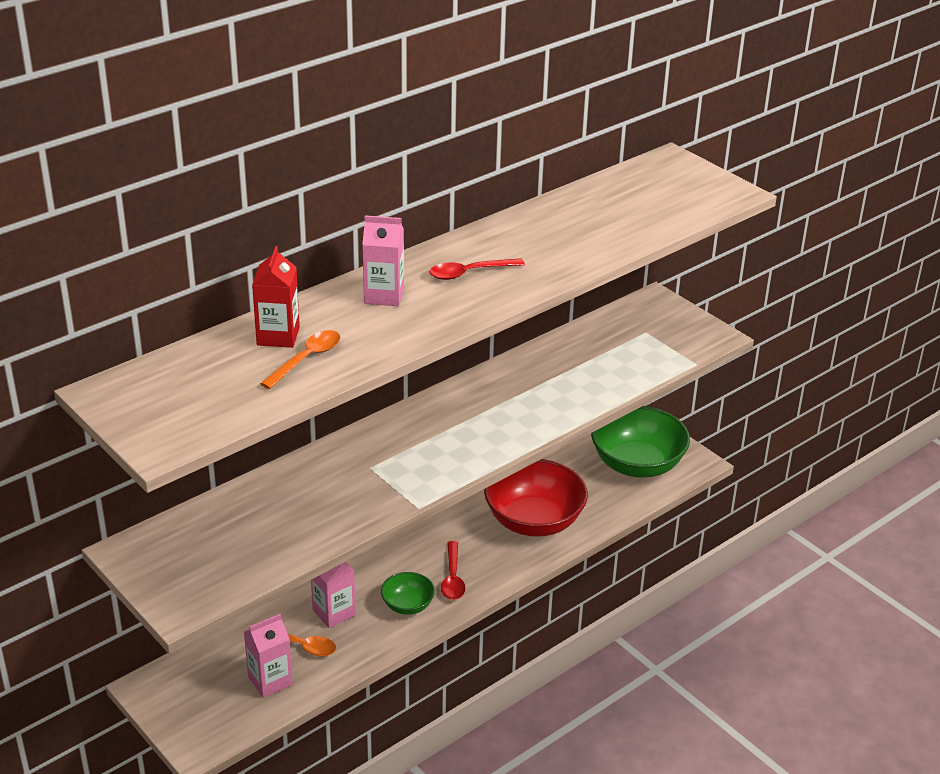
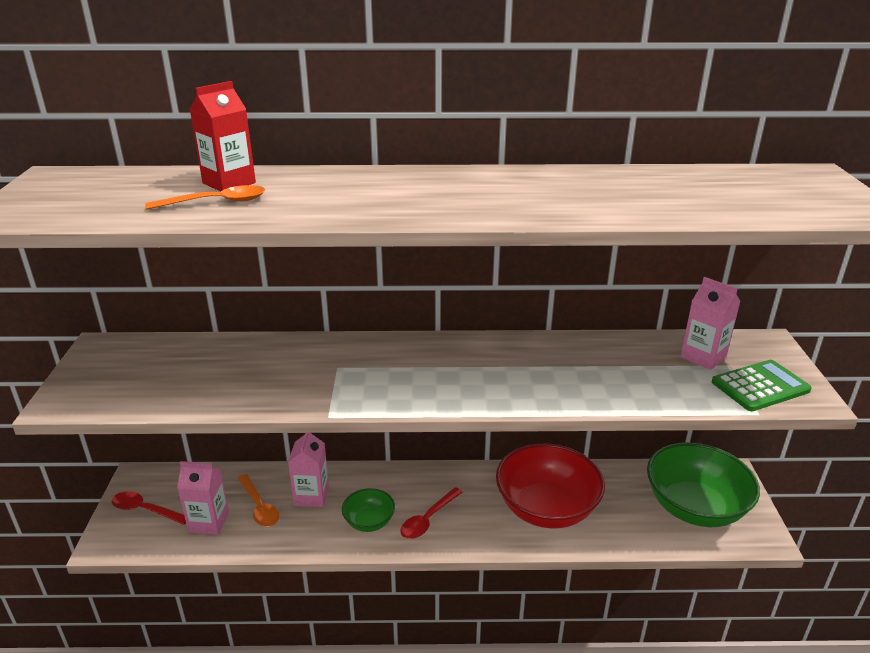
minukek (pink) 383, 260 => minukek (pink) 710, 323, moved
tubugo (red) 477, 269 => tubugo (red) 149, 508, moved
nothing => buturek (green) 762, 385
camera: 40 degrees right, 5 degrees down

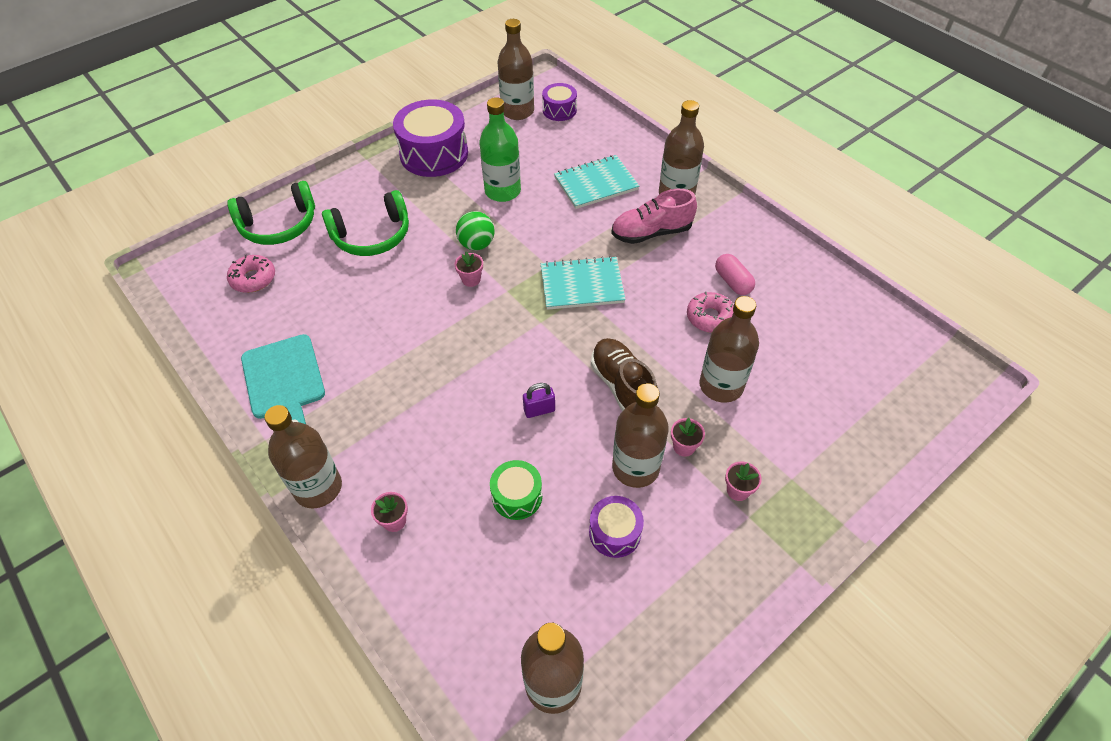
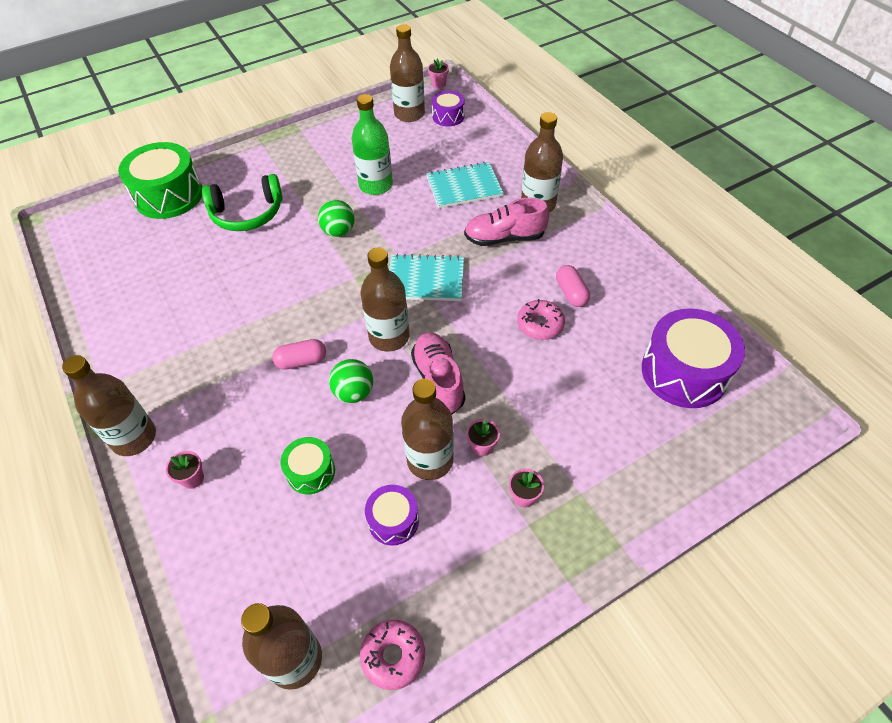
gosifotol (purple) 430, 138 => gosifotol (purple) 693, 358, moved
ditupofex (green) 271, 213 => gosifotol (green) 160, 180
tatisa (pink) 468, 269 => tatisa (pink) 438, 74, moved
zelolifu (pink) 251, 274 => zelolifu (pink) 392, 655, moved
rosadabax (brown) 729, 349 => rosadabax (brown) 385, 299, moved
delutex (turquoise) 283, 379 => nothing
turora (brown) 624, 374 => turora (pink) 438, 373
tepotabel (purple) 539, 400 => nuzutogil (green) 351, 381
nothing => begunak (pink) 299, 354
camera: 10 degrees right, 0 degrees up

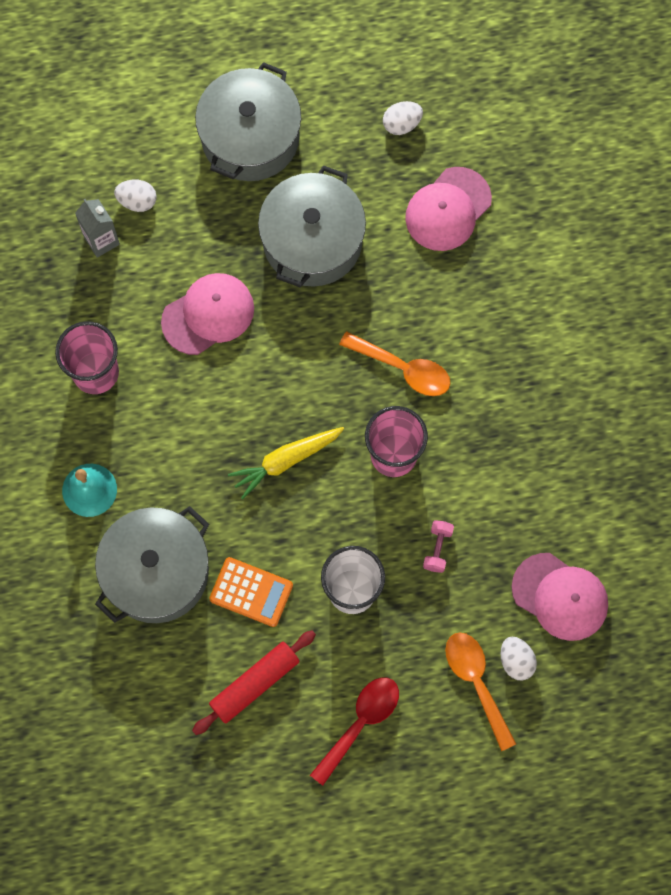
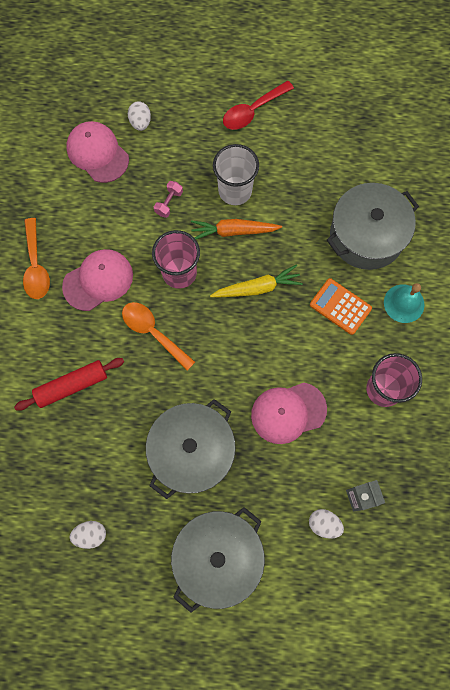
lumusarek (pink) 448, 209 => lumusarek (pink) 97, 280, moved
buturek (orange) 251, 592 => buturek (orange) 341, 306, moved
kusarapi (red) 254, 683 => kusarapi (red) 69, 384, moved
tubugo (orange) 480, 692 => tubugo (orange) 36, 258, moved
nothing => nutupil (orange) 236, 229
camera: 165 degrees left, 0 degrees up

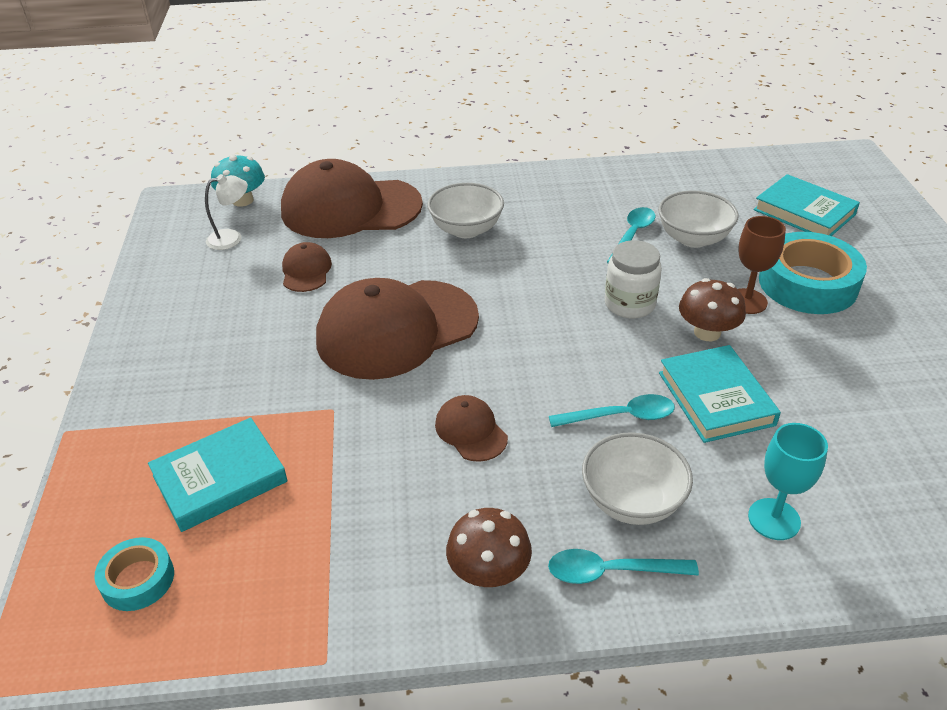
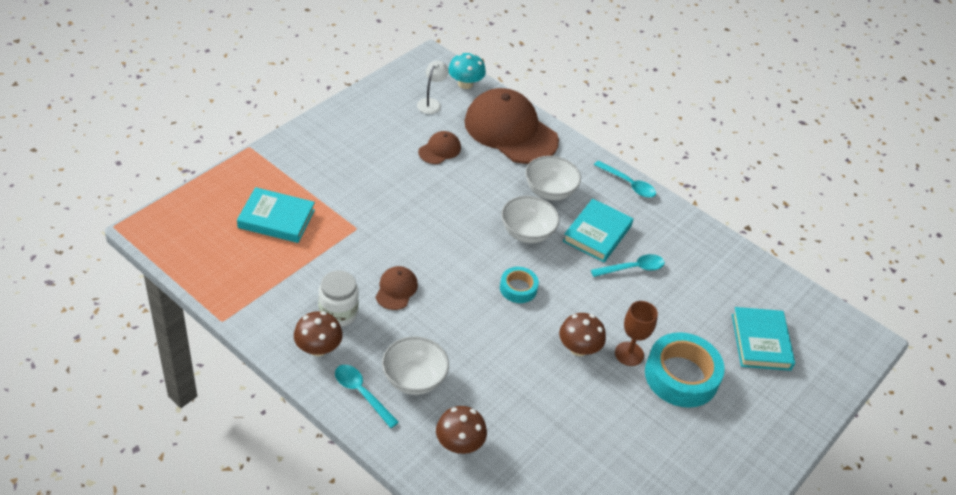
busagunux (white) 226, 212 => busagunux (white) 433, 87, 90 degrees counterclockwise
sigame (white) 698, 219 => sigame (white) 530, 219, moved
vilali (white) 633, 279 => vilali (white) 338, 298, moved
lumusarek (brown) 397, 329 => nothing
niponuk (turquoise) 720, 394 => niponuk (turquoise) 598, 230, moved
tubugo (turquoise) 612, 410 => tubugo (turquoise) 625, 179, moved
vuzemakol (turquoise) 788, 481 => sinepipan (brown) 461, 430
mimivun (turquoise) 134, 574 => mimivun (turquoise) 519, 285, moved
camera: 40 degrees right, 5 degrees up

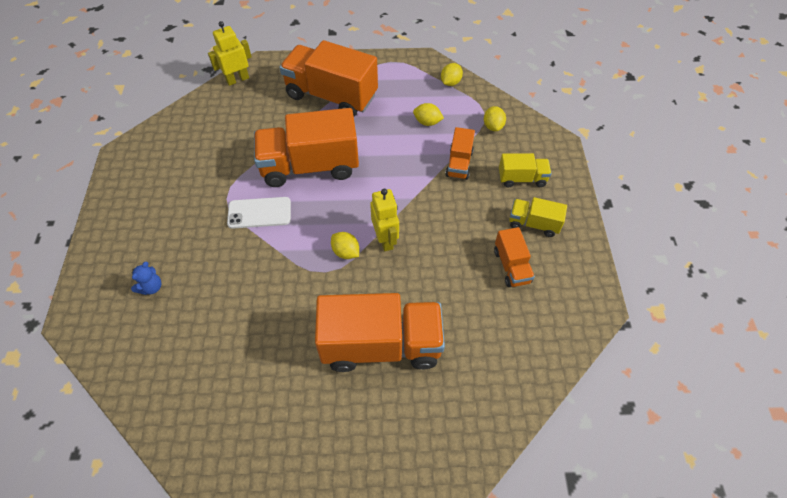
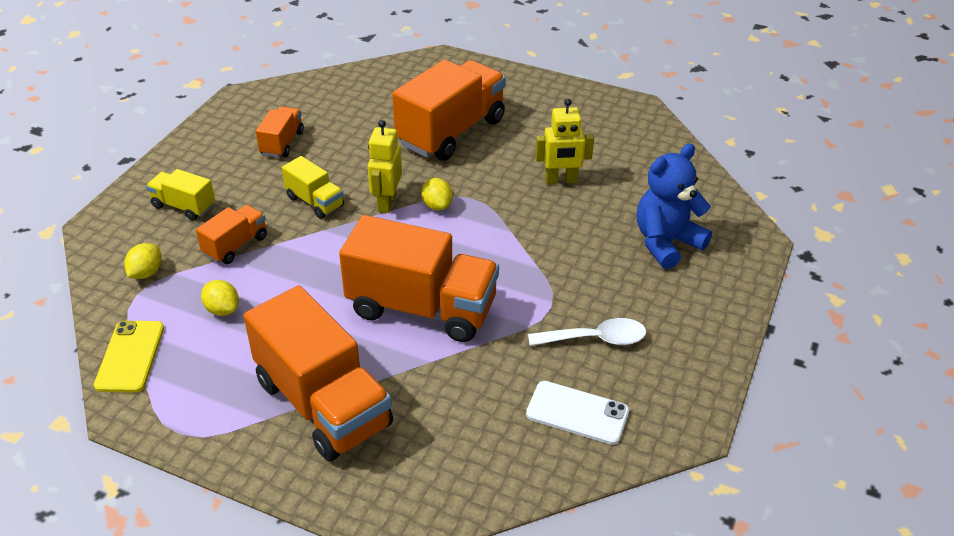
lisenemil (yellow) 230, 53 => lisenemil (yellow) 564, 141, moved
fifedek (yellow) 452, 74 => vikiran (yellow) 129, 357
vikiran (white) 259, 213 => vikiran (white) 577, 413, moved
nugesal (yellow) 538, 217 => nugesal (yellow) 313, 187, moved
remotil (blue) 146, 278 => remotil (blue) 674, 206, x2.16
nugesal (orange) 380, 332 => nugesal (orange) 449, 110, 105 degrees clockwise
nothing => tubugo (white) 587, 332
camera: 155 degrees left, 15 degrees down

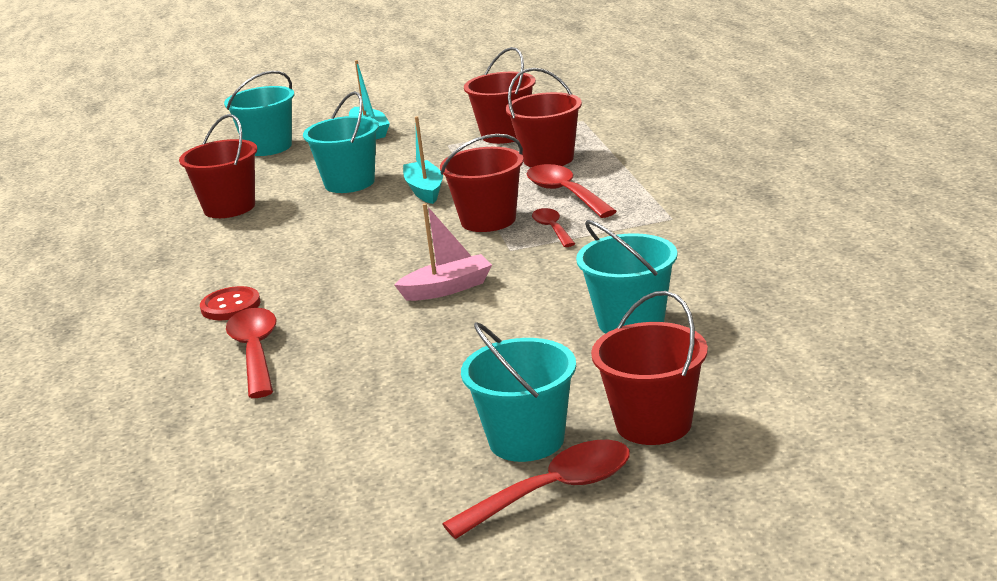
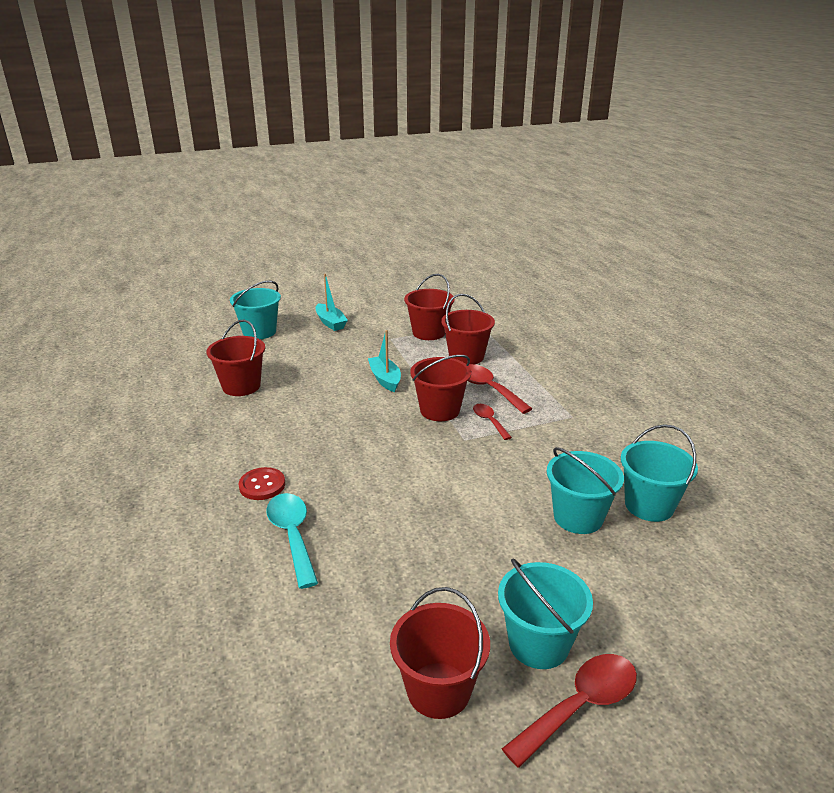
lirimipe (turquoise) 341, 142 => lirimipe (turquoise) 659, 473, moved
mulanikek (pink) 443, 252 => nothing
lirimipe (red) 649, 368 => lirimipe (red) 440, 653, moved
tubugo (red) 251, 353 => tubugo (turquoise) 292, 541
camera: 10 degrees left, 5 degrees up

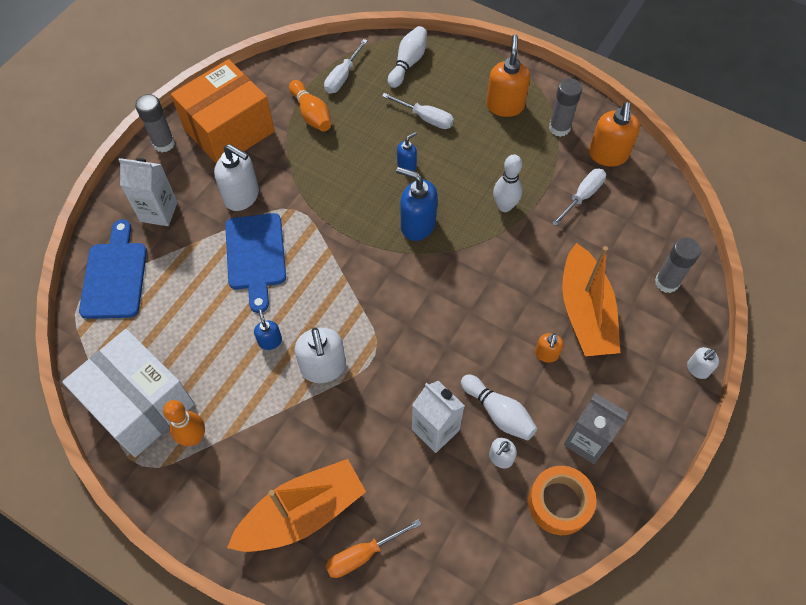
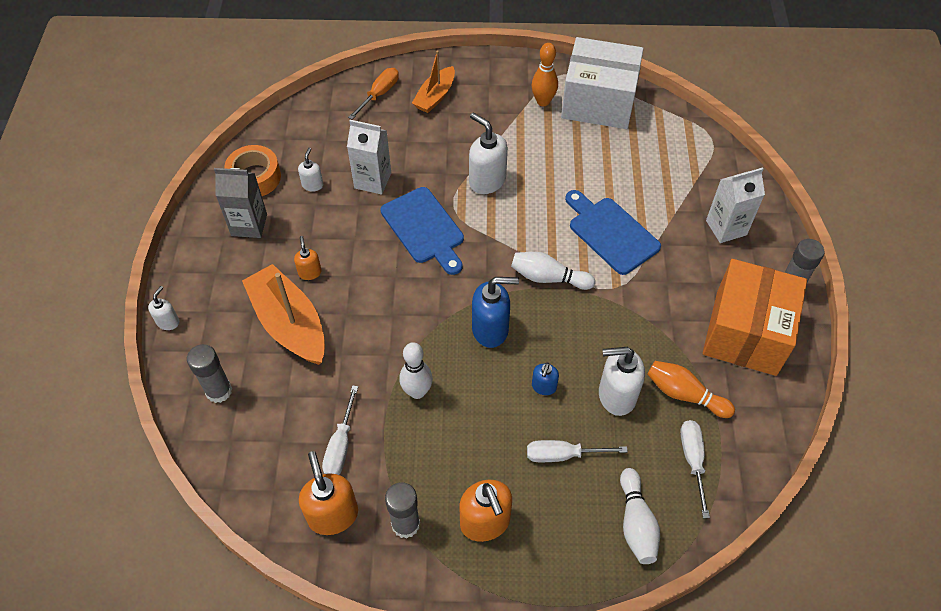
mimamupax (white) 236, 177 => mimamupax (white) 622, 381, moved
delutex (blue) 113, 269 => delutex (blue) 422, 231, moved
mimamupax (blue) 268, 329 => nothing
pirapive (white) 499, 407 => pirapive (white) 553, 271, moved
mulanikek (orange) 296, 505 => mulanikek (orange) 433, 81, x0.61
camera: 150 degrees right, 5 degrees down

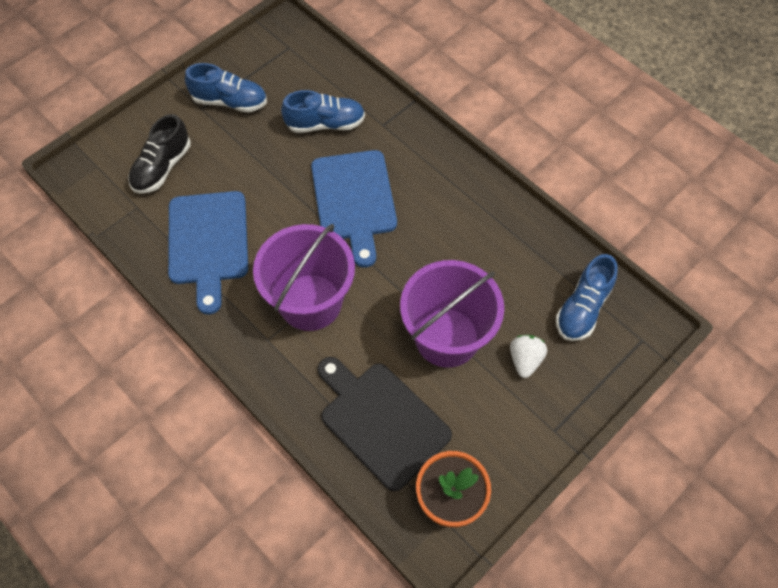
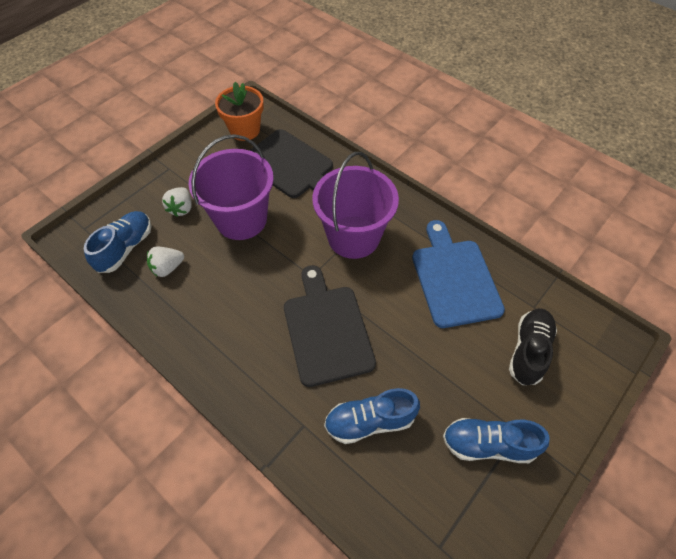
delutex (blue) 354, 209 => delutex (black) 330, 326
nothing => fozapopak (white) 165, 261
camera: 175 degrees right, 5 degrees down

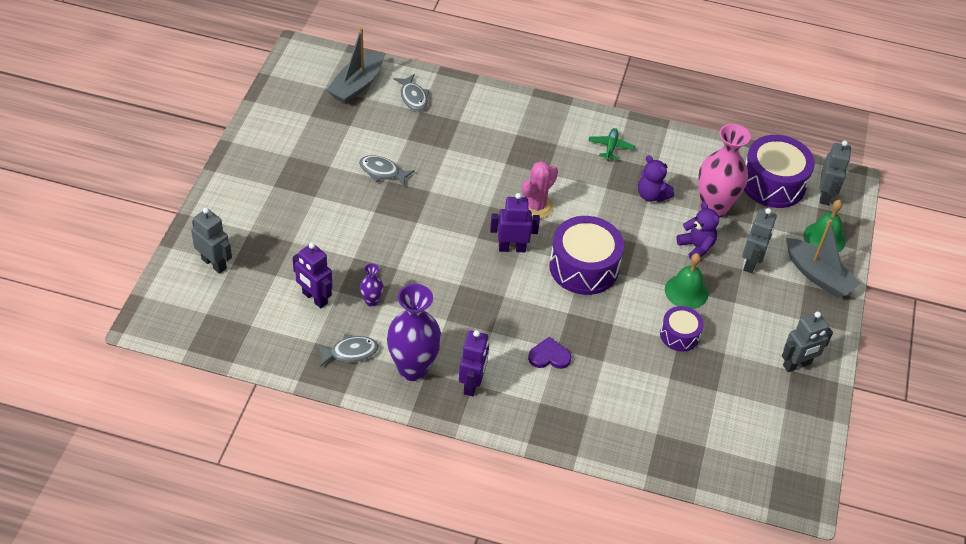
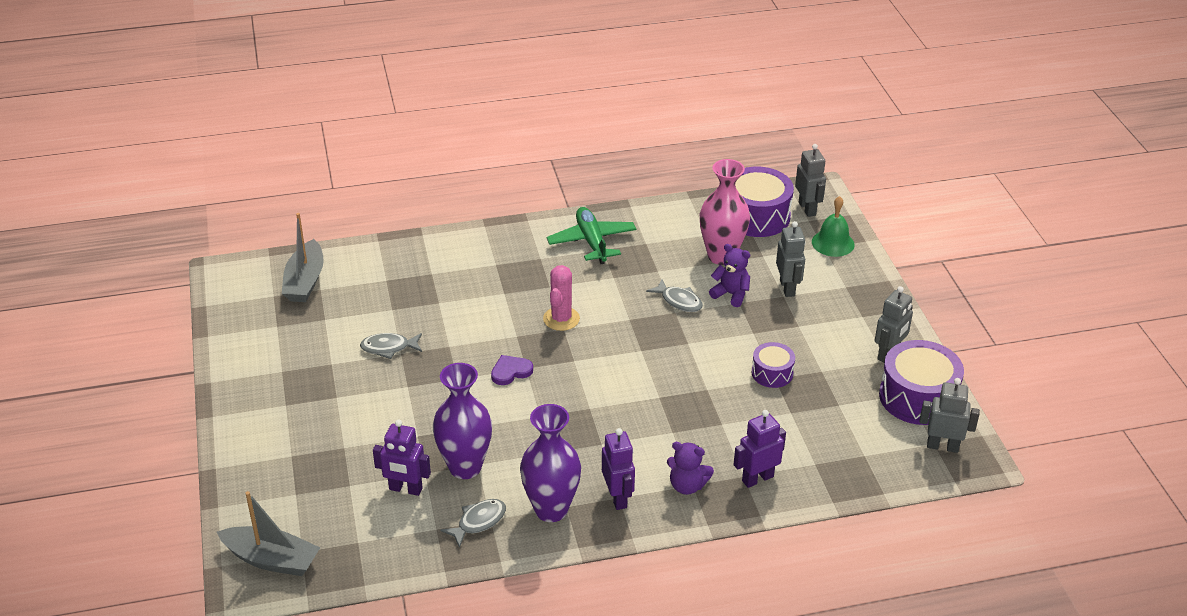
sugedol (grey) 412, 92 => sugedol (grey) 674, 295, moved
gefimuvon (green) 611, 144 => gefimuvon (green) 592, 235, x1.82
remotil (purple) 656, 178 => remotil (purple) 690, 468, moved
lisenemil (purple) 515, 222 => lisenemil (purple) 760, 449, moved
lisenemil (grey) 211, 241 => lisenemil (grey) 950, 415, moved
gosifotol (purple) 586, 255 => gosifotol (purple) 921, 382, moved
mulanikek (grey) 823, 258 => mulanikek (grey) 268, 533, moved
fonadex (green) 686, 281 => nothing
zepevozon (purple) 372, 285 => zepevozon (purple) 462, 421, x2.19
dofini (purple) 550, 353 => dofini (purple) 512, 370, moved
camera: 25 degrees left, 10 degrees down

